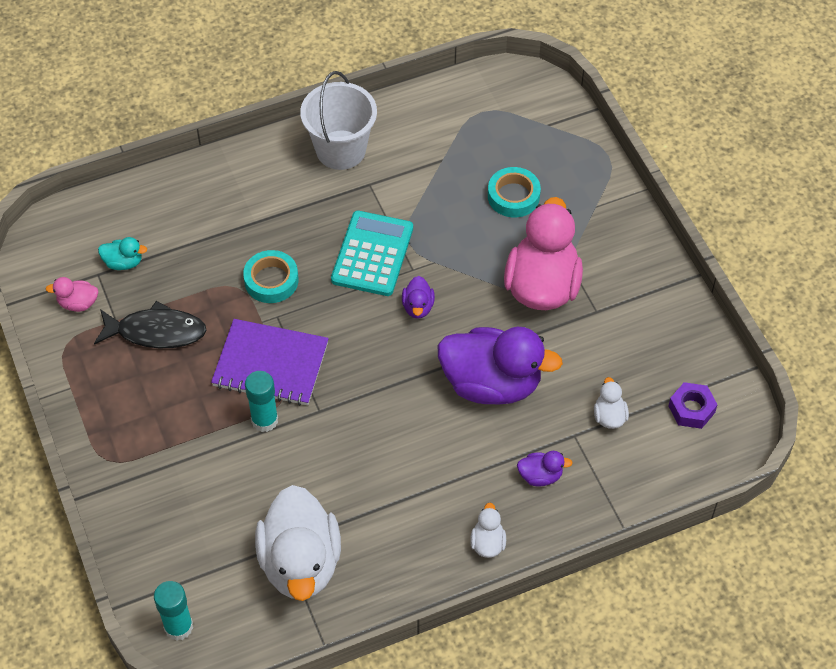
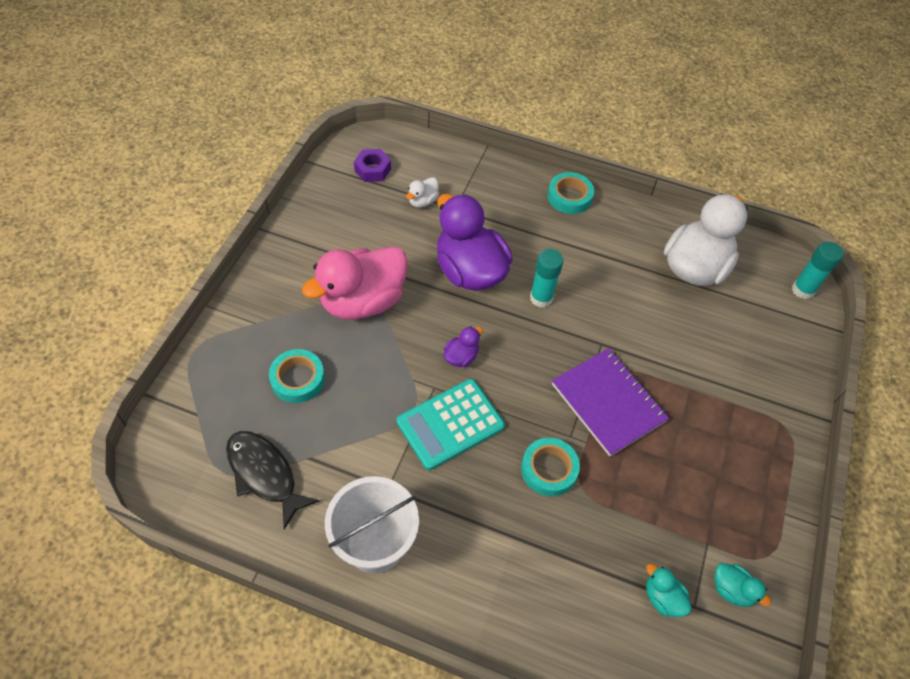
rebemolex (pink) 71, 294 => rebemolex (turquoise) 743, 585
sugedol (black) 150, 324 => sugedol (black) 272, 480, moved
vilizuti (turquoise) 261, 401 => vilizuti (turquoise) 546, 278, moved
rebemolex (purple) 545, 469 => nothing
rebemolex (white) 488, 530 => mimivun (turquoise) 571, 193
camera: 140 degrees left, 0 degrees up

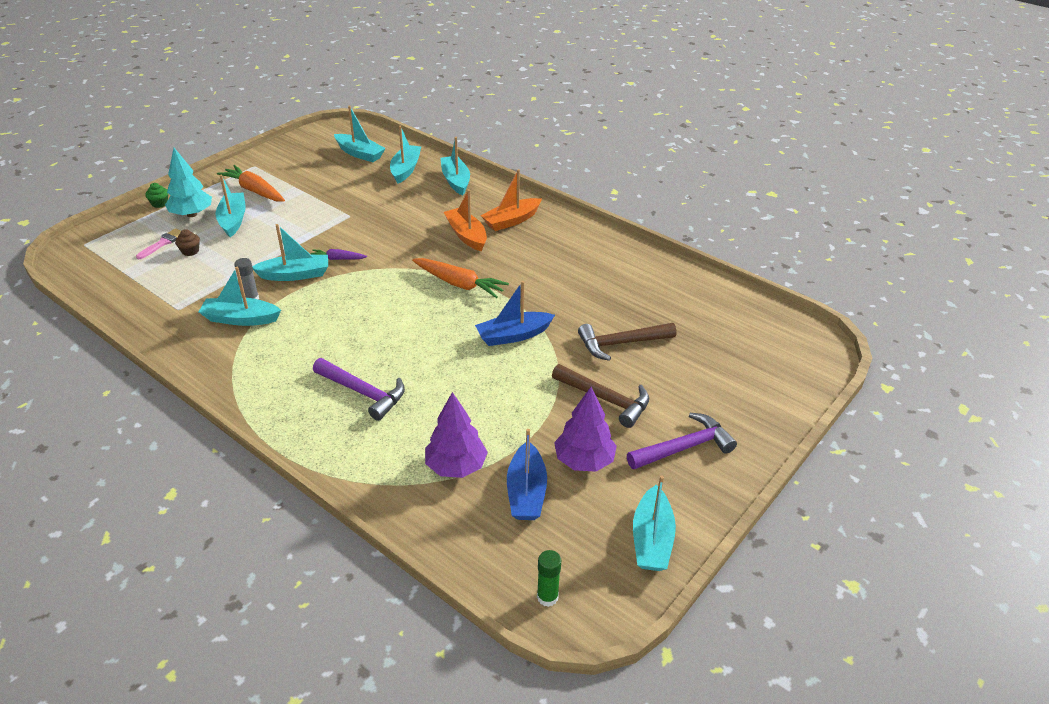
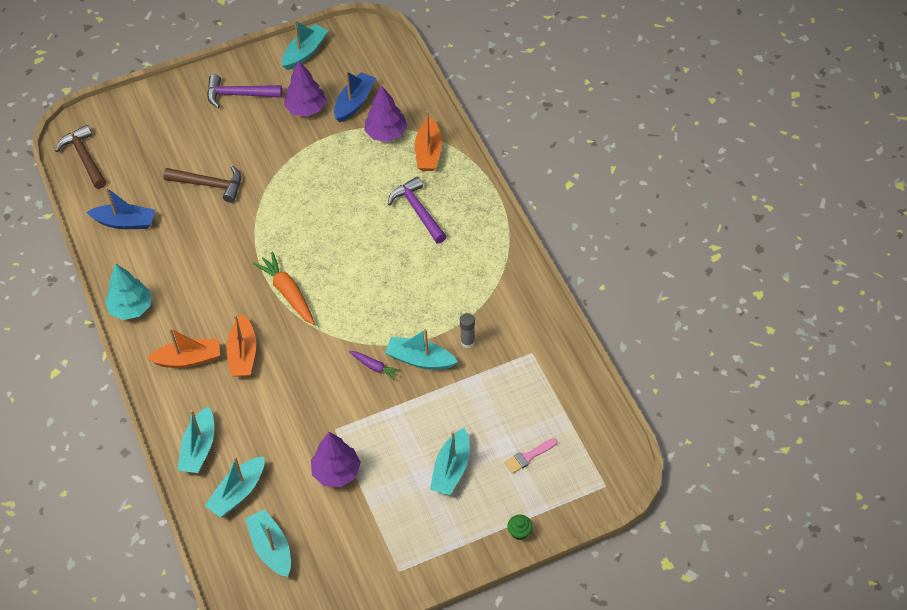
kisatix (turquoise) 188, 182 => kisatix (turquoise) 128, 292, moved
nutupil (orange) 251, 183 => nothing
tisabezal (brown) 187, 242 => nothing
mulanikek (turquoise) 240, 296 => nothing
mulanikek (blue) 515, 313 => mulanikek (blue) 121, 208, moved
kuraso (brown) 600, 396 => kuraso (brown) 80, 157, moved
vilizuti (green) 549, 578 => nothing
nothing => mulanikek (orange) 428, 141
nothing => kisatix (purple) 336, 459
camera: 150 degrees left, 15 degrees up

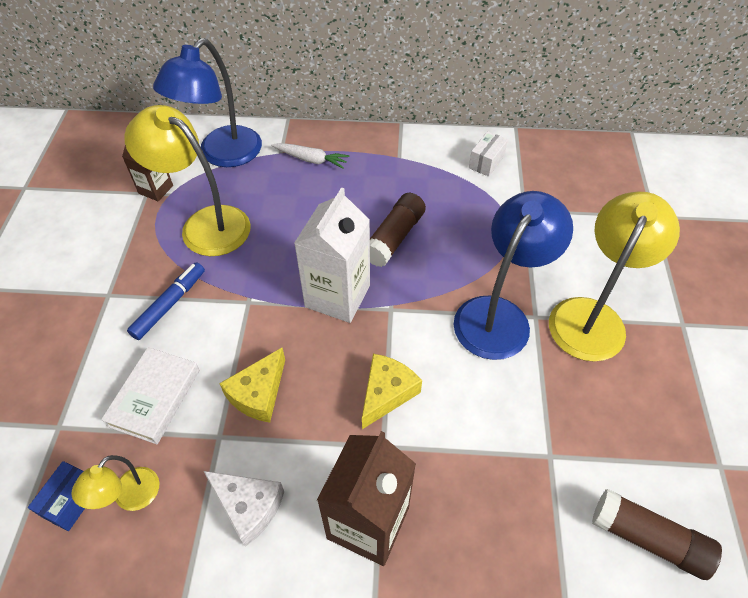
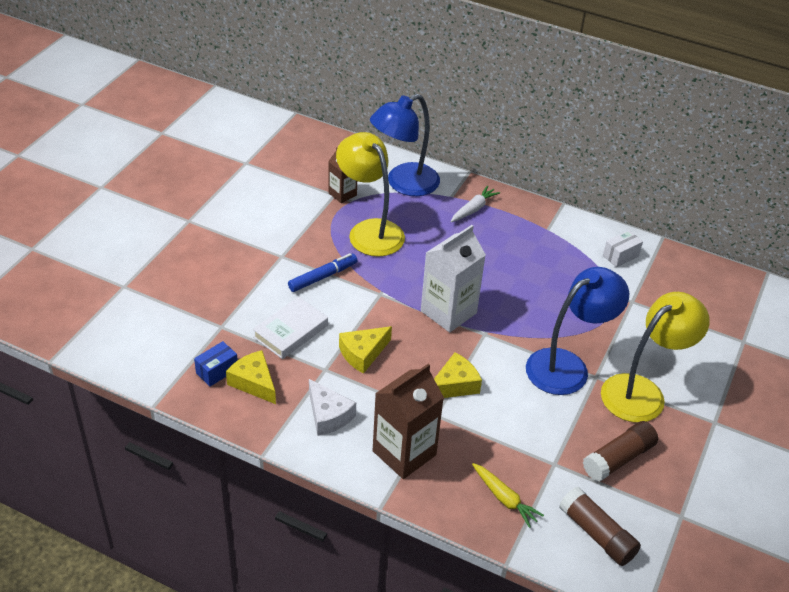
nutupil (white) 310, 156 => nutupil (white) 475, 203, 90 degrees counterclockwise
vilizuti (brown) 398, 230 => vilizuti (brown) 620, 451, moved
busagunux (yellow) 115, 483 => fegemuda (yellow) 251, 377
nothing => nutupil (yellow) 508, 495
camera: 20 degrees right, 10 degrees down

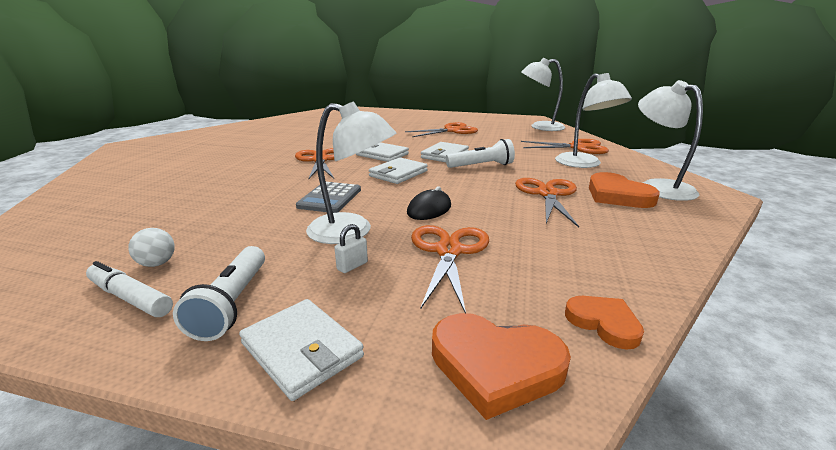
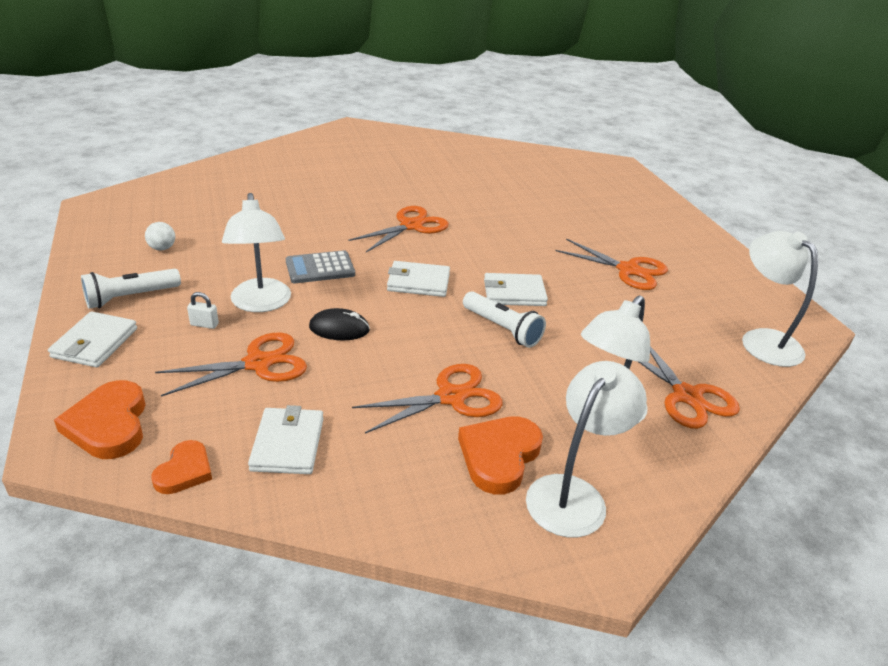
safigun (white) 382, 152 => safigun (white) 286, 439, moved
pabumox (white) 129, 289 => nothing
camera: 55 degrees right, 10 degrees up

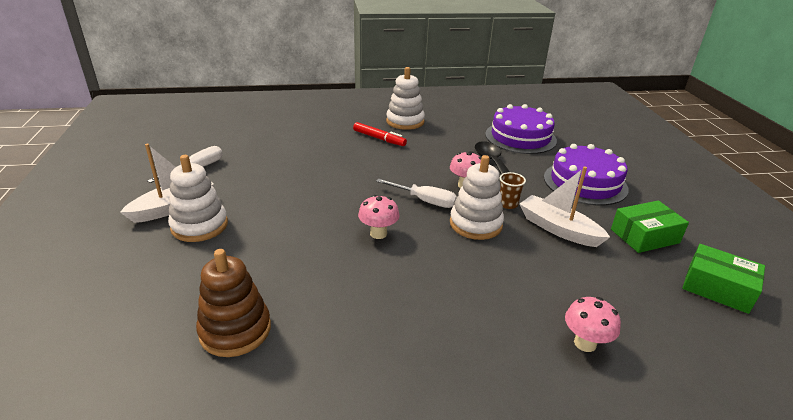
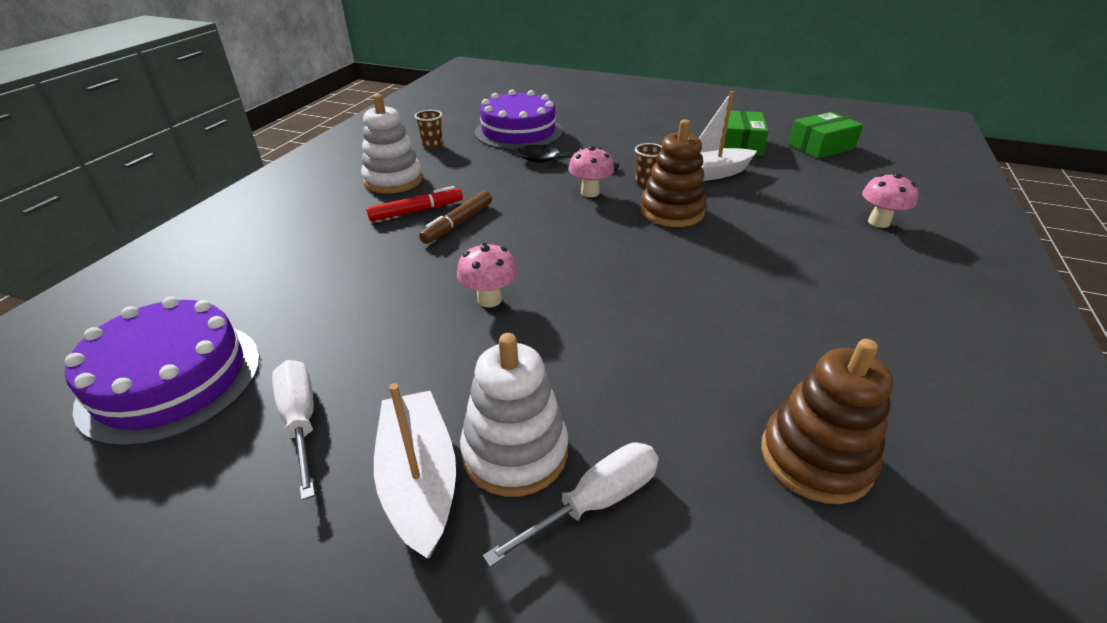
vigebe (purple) 586, 174 => vigebe (purple) 162, 371, moved
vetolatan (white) 477, 197 => vetolatan (brown) 673, 173
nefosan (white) 416, 193 => nefosan (white) 571, 504, moved
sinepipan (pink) 379, 217 => sinepipan (pink) 487, 274, moved
nothing => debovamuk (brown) 429, 129
nothing => pabumox (brown) 455, 217
camera: 60 degrees left, 5 degrees up

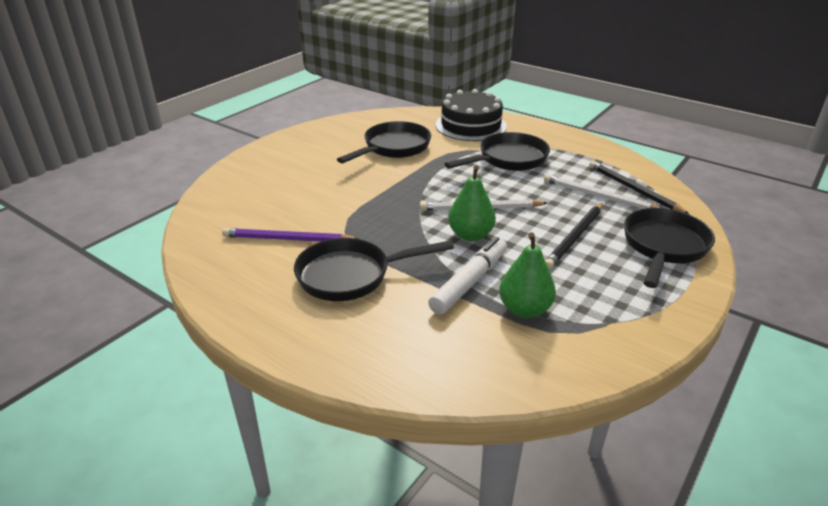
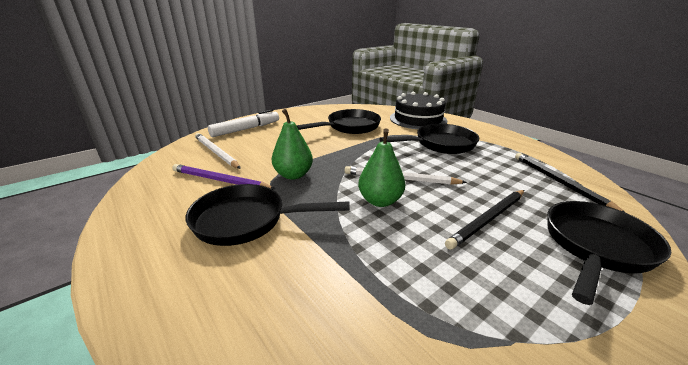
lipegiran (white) 602, 191 => lipegiran (white) 218, 151, moved
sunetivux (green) 527, 275 => sunetivux (green) 292, 144, moved
pabumox (white) 467, 276 => pabumox (white) 243, 123, moved
camera: 15 degrees right, 5 degrees down

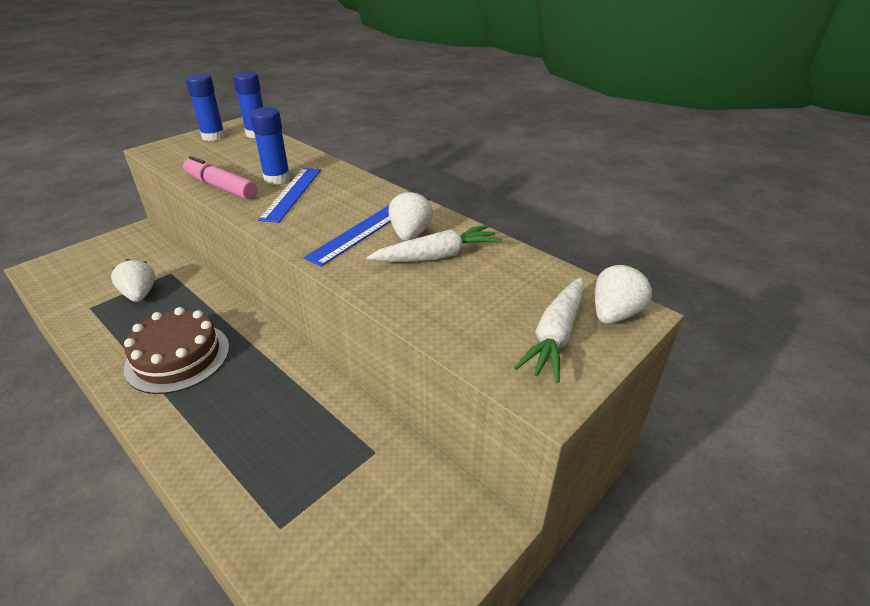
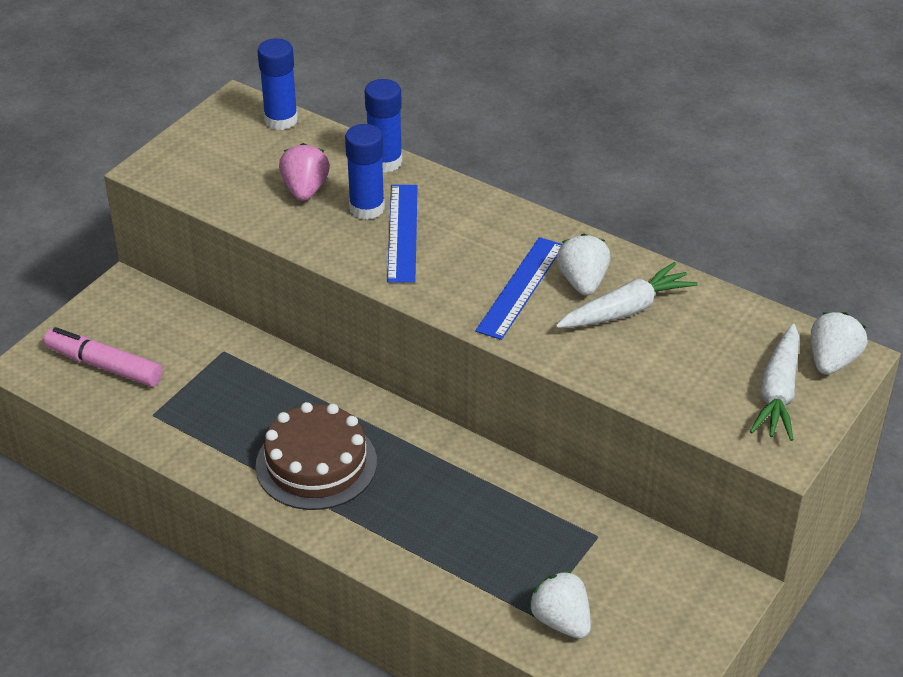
vilizuti (blue) 205, 107 => vilizuti (blue) 384, 126, moved
pabumox (pink) 220, 178 => pabumox (pink) 103, 357, moved
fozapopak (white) 133, 280 => fozapopak (white) 560, 605, moved
nothing => fozapopak (pink) 304, 172
camera: 10 degrees left, 5 degrees up

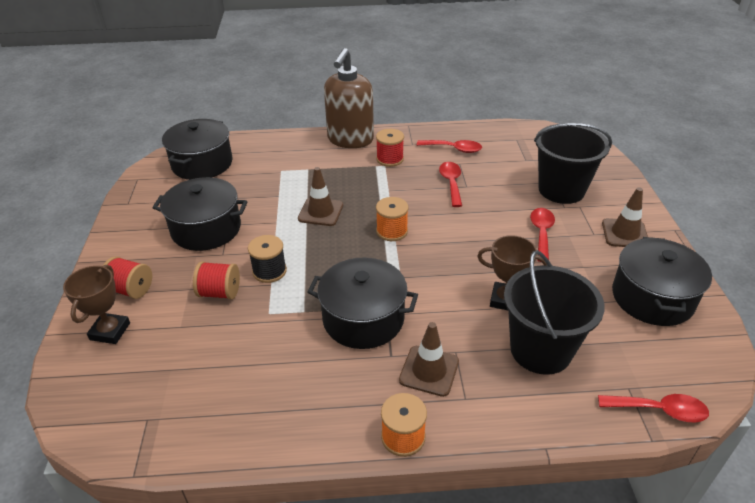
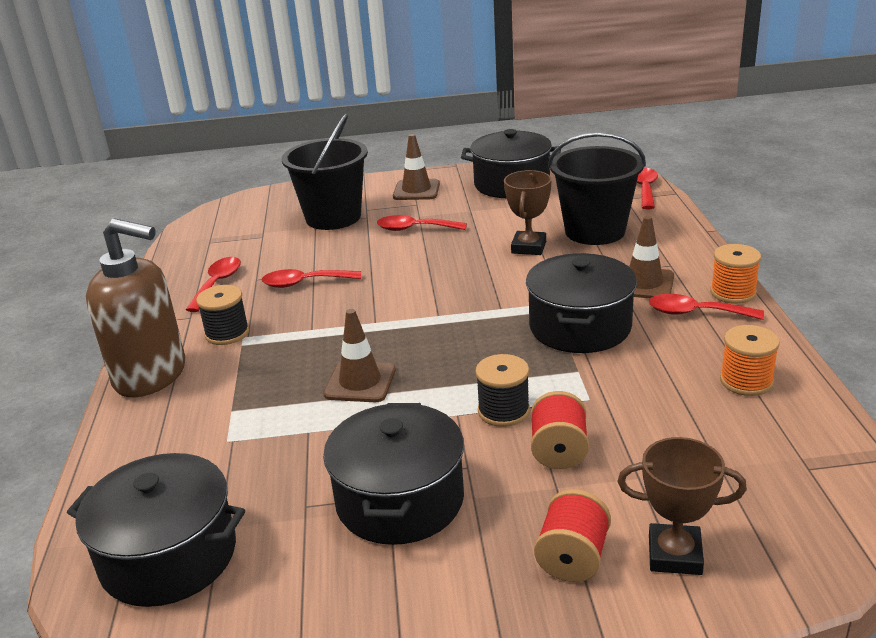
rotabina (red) 390, 148 => rotabina (black) 222, 315
rotabina (orange) 392, 219 => rotabina (orange) 750, 360, moved
nothing => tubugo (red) 706, 307
camera: 90 degrees left, 10 degrees down

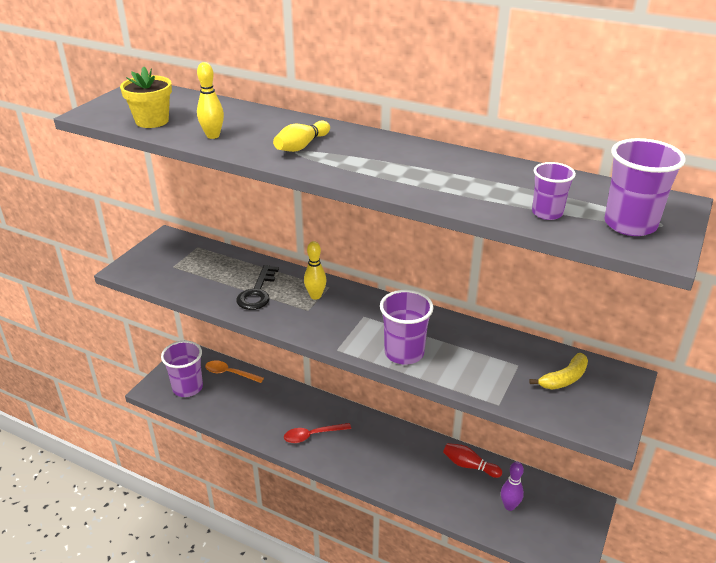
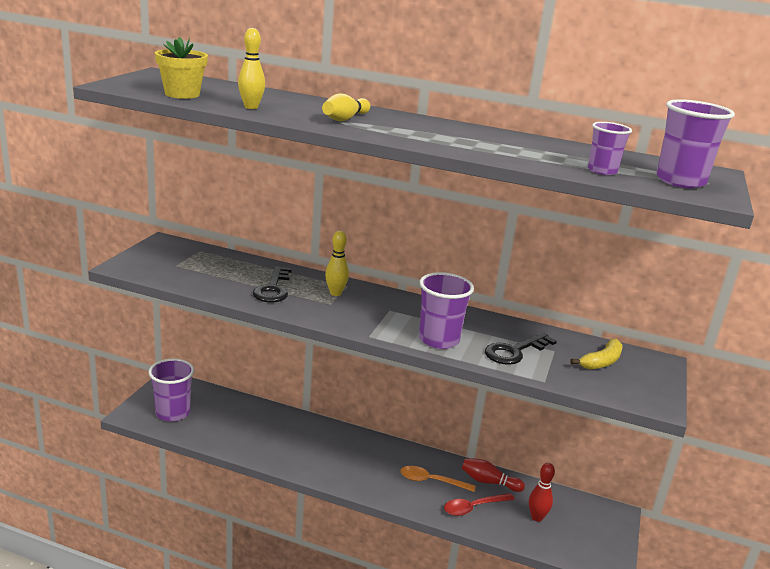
tubugo (orange) 234, 371 => tubugo (orange) 438, 479, moved
tubugo (red) 317, 433 => tubugo (red) 479, 504, moved
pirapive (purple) 512, 486 => pirapive (red) 542, 492
nothing => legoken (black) 521, 349
camera: 10 degrees left, 10 degrees down

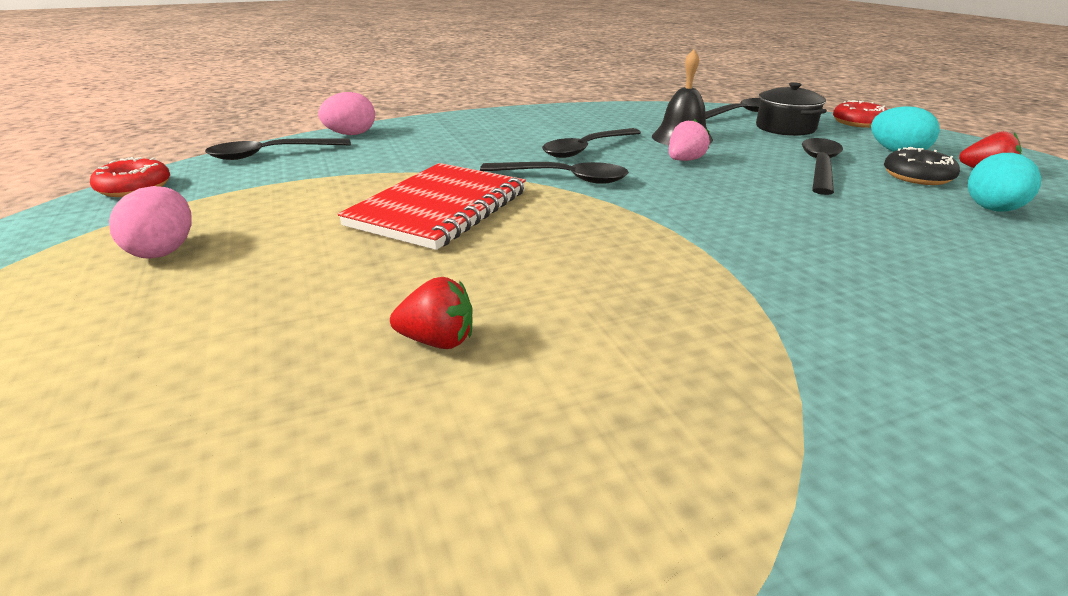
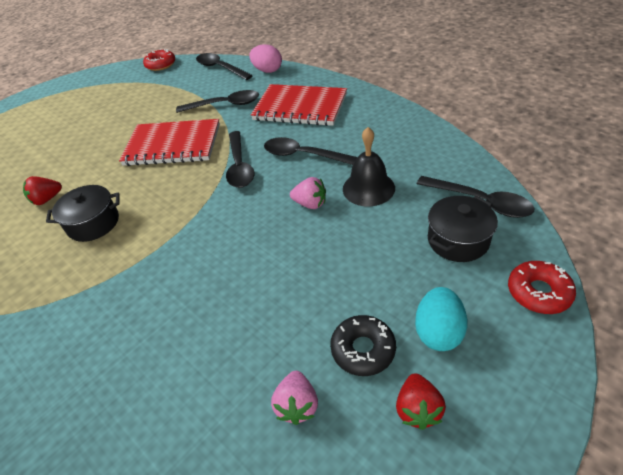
tubugo (black) 822, 166 => tubugo (black) 217, 101, moved
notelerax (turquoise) 1004, 182 => fozapopak (pink) 294, 398
notelerax (pink) 150, 222 => nothing
fozapopak (red) 431, 313 => fozapopak (red) 42, 190, 75 degrees clockwise
nothing => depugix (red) 299, 105
nothing => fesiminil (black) 83, 213
camera: 70 degrees right, 15 degrees up

